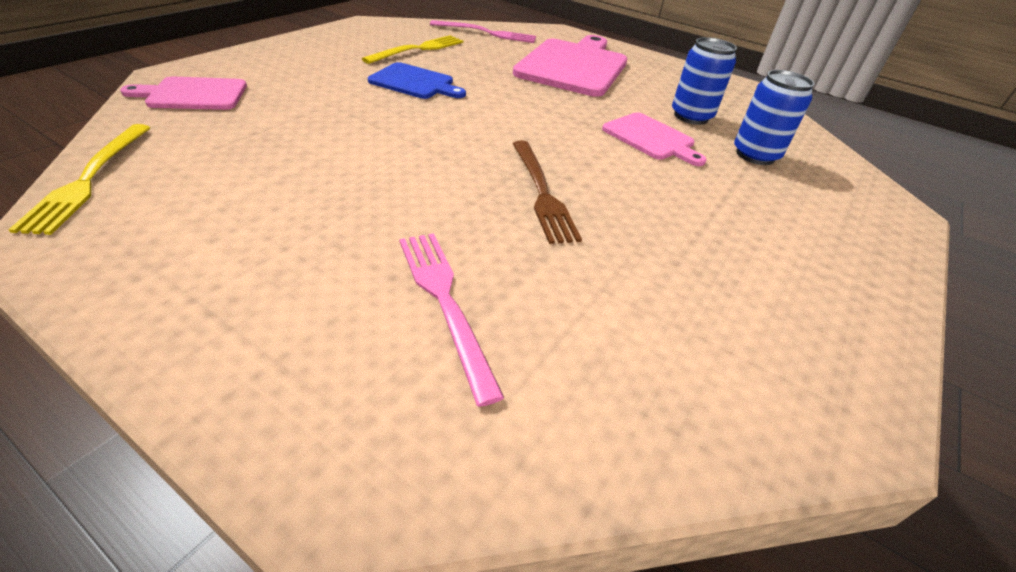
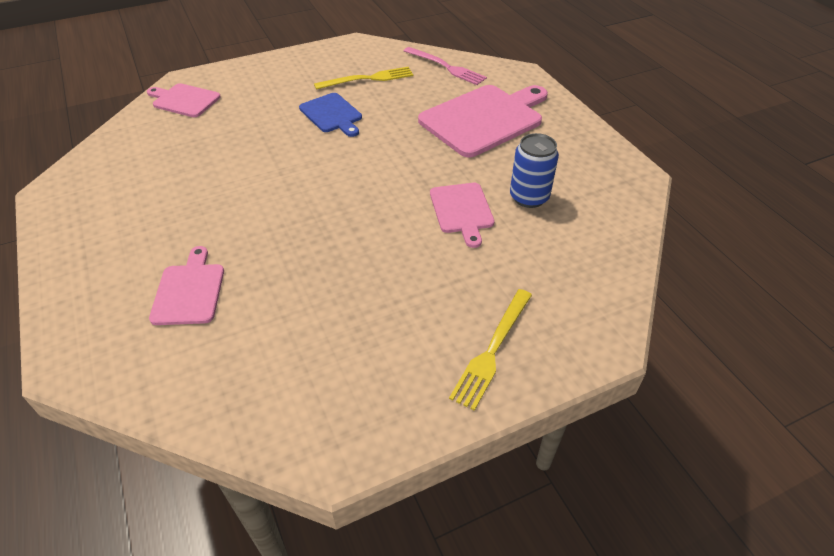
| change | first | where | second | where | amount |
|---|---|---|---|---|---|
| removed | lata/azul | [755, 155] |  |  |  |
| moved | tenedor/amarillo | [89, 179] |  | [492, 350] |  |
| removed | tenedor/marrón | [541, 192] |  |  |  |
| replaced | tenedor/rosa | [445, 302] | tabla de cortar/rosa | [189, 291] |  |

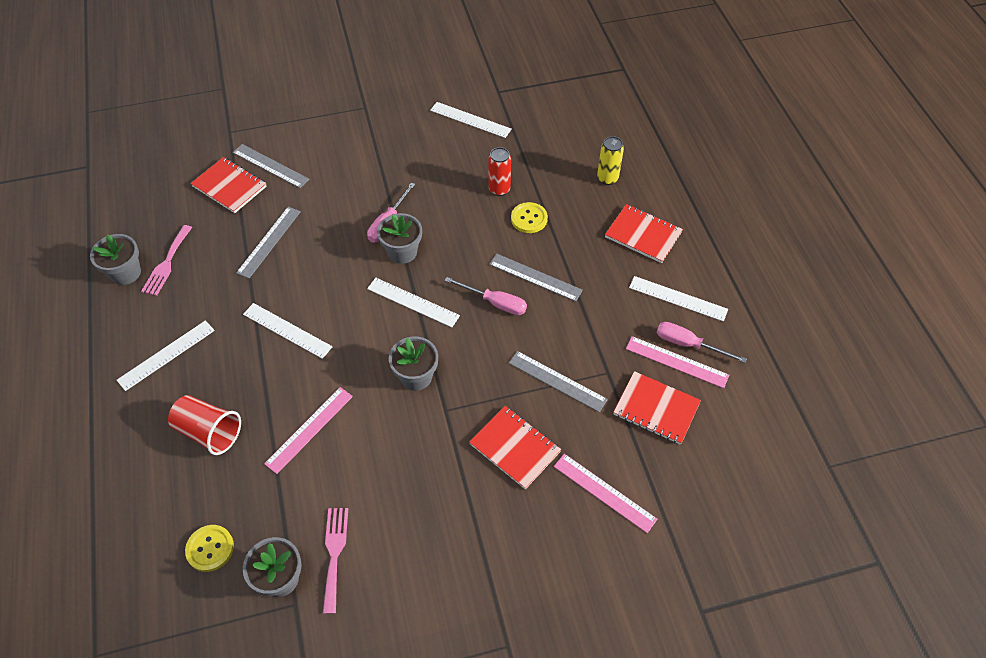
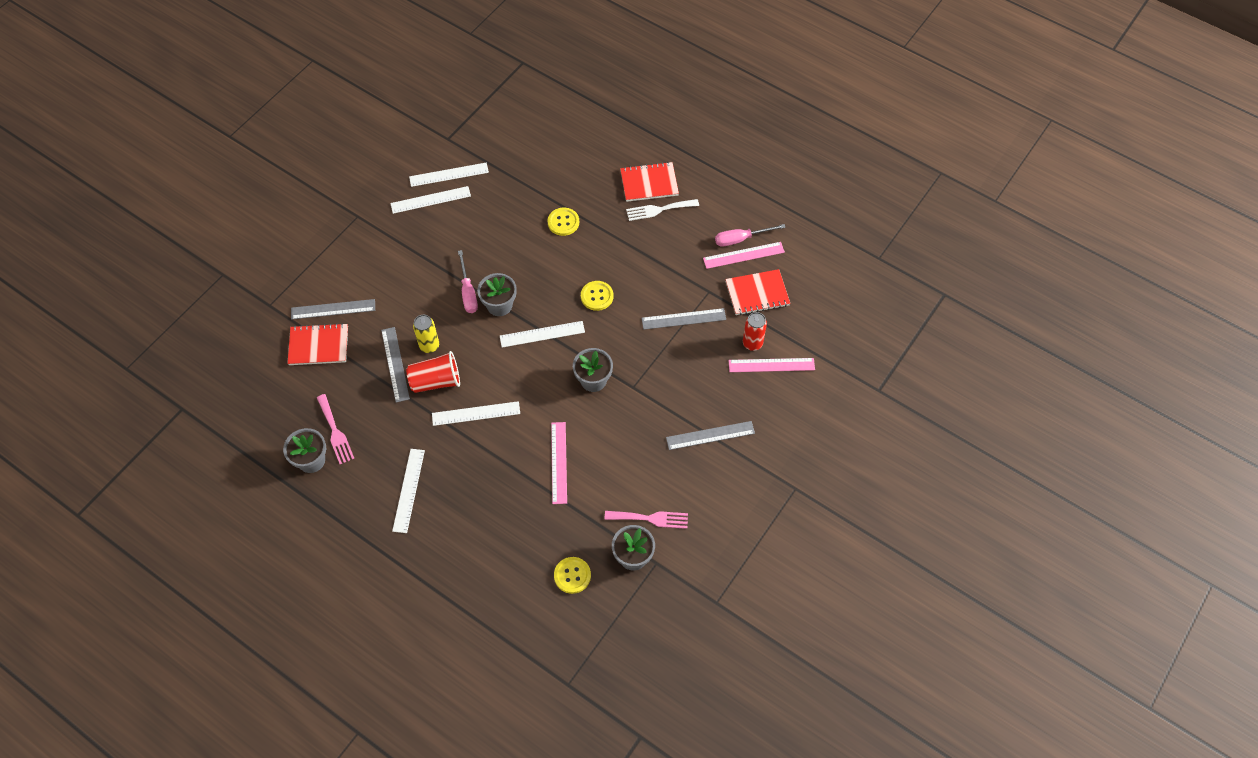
| change | first | where | second | where | amount |
|---|---|---|---|---|---|
| moved | lata/amarillo | [607, 178] |  | [429, 346] |  |
| moved | lata/rojo | [499, 189] |  | [752, 343] |  |
| moved | regla/gris | [535, 277] |  | [710, 435] |  |
| moved | regla/blanco | [678, 298] |  | [430, 200] |  |
| replaced | destornillador/rosa | [495, 303] | botón/amarillo | [597, 296] |  |
| moved | vaso/rojo | [209, 432] |  | [436, 381] |  |
| removed | cuaderno/rojo | [515, 448] |  |  |  |
| turned | tenedor/rosa | [334, 553] |  | [650, 518] | 135 degrees clockwise |
| added |  |  | tenedor/blanco | [659, 210] |  |

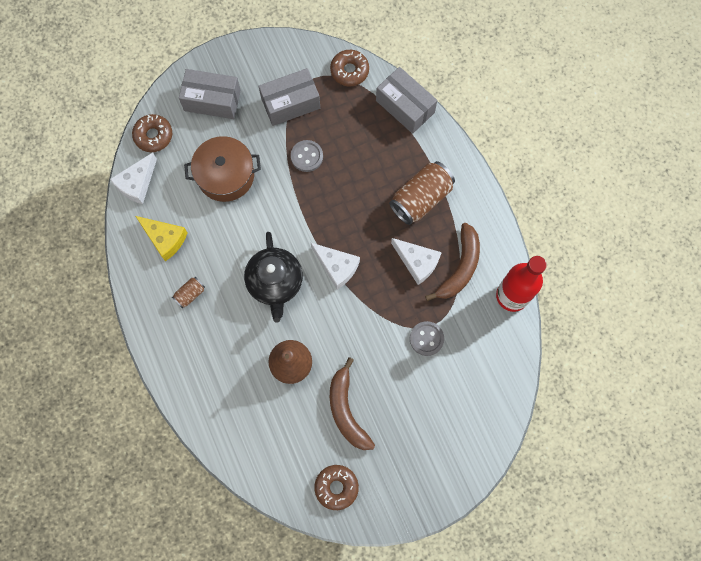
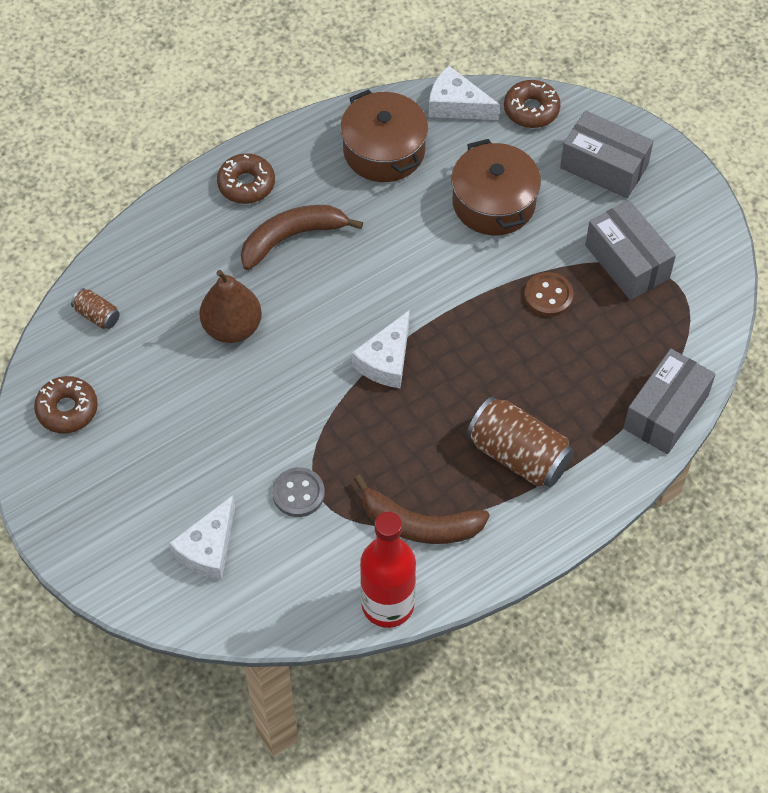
| change | first | where | second | where | amount |
|---|---|---|---|---|---|
| moved | rosquilla/marrón | [349, 71] |  | [246, 184] |  |
| turned | caja/gris | [212, 100] |  | [604, 167] | 60 degrees counterclockwise |
| recoloured | botón/gris | [307, 156] | botón/marrón | [548, 296] |  |
| replaced | queso/amarillo | [165, 239] | olla/marrón | [384, 150] |  |
| removed | tetera/negro | [275, 283] |  |  |  |
| moved | queso/blanco | [417, 262] |  | [208, 548] |  |
| moved | lata/marrón | [190, 294] |  | [97, 315] |  |
| moved | plátano/marrón | [346, 410] |  | [292, 237] |  |

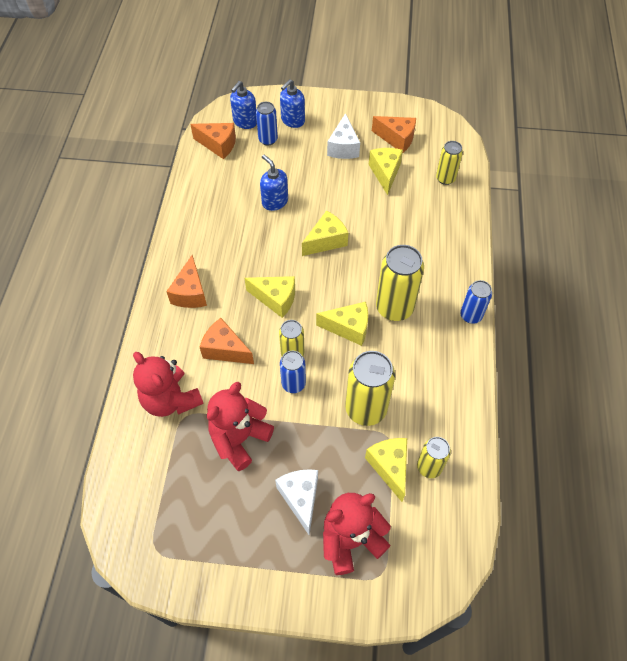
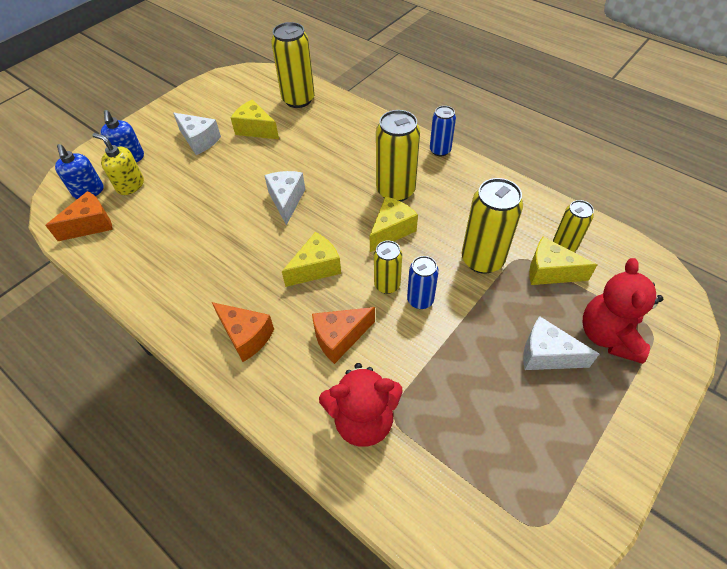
| change | first | where | second | where | amount |
|---|---|---|---|---|---|
| replaced | lata/azul | [268, 140] | dispensador de jabón/amarillo | [130, 185] |  |
| removed | queso/naranja | [397, 139] |  |  |  |
| resized | lata/amarillo | [445, 178] |  | [298, 99] | x1.70 |
| removed | dispensador de jabón/azul | [275, 201] |  |  |  |
| recoloured | queso/amarillo | [326, 241] | queso/blanco | [286, 200] |  |
| removed | osito/rojo | [239, 438] |  |  |  |

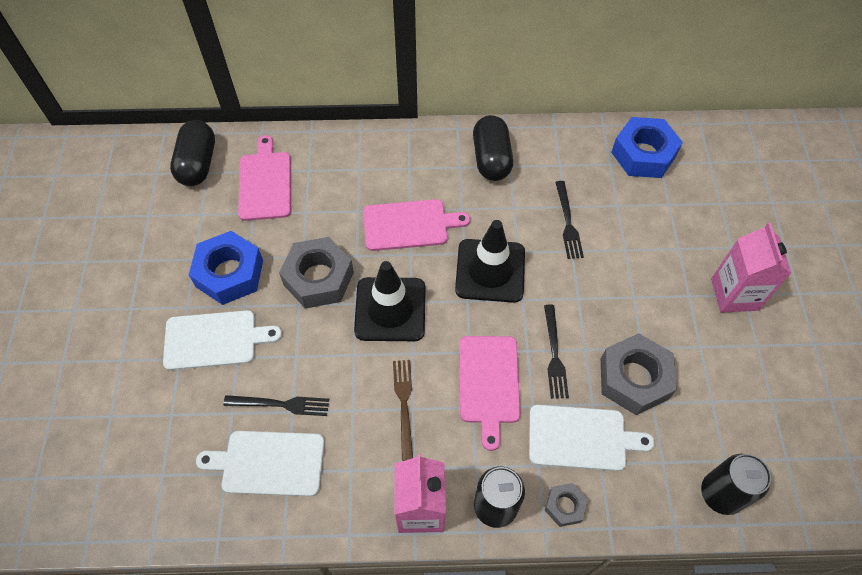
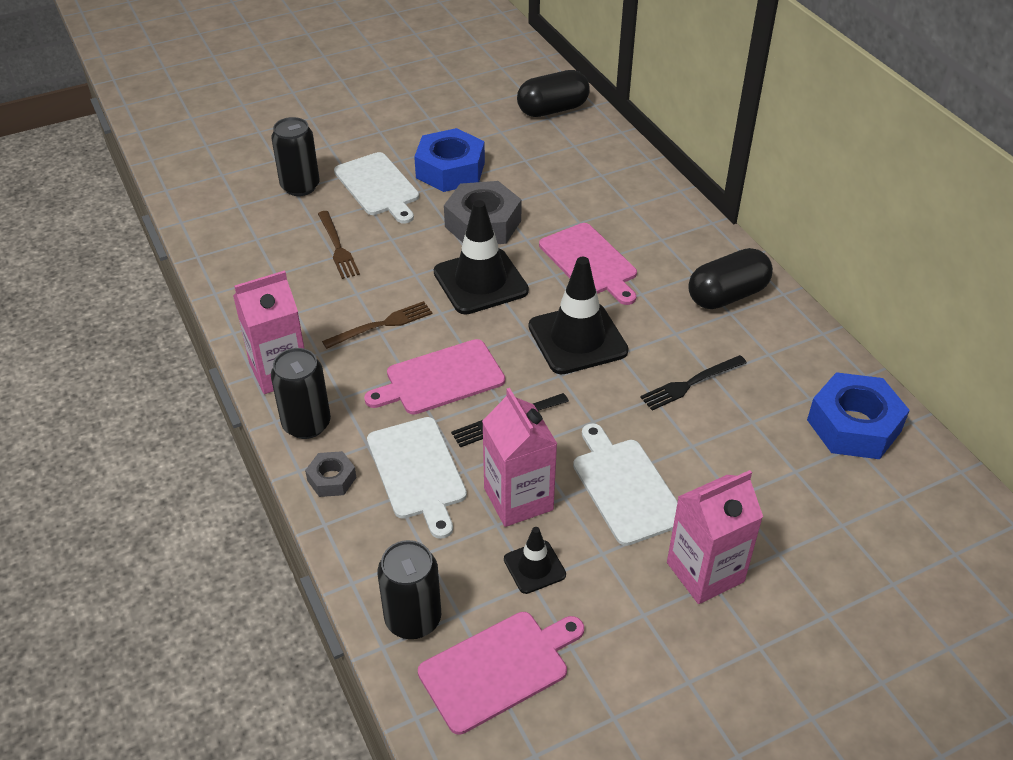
| change | first | where | second | where | amount |
|---|---|---|---|---|---|
| moved | tabla de cortar/rosa | [265, 182] |  | [499, 668] |  |
| replaced | tuerca/gris | [634, 378] | cartón de leche/rosa | [518, 499] |  |
| recoloured | tenedor/negro | [281, 404] | tenedor/marrón | [337, 247] |  |
| moved | tabla de cortar/blanco | [268, 463] |  | [625, 487] |  |
| added |  |  | lata/negro | [300, 186] |  |
| added |  |  | cono de tráfico/negro | [534, 567] |  |

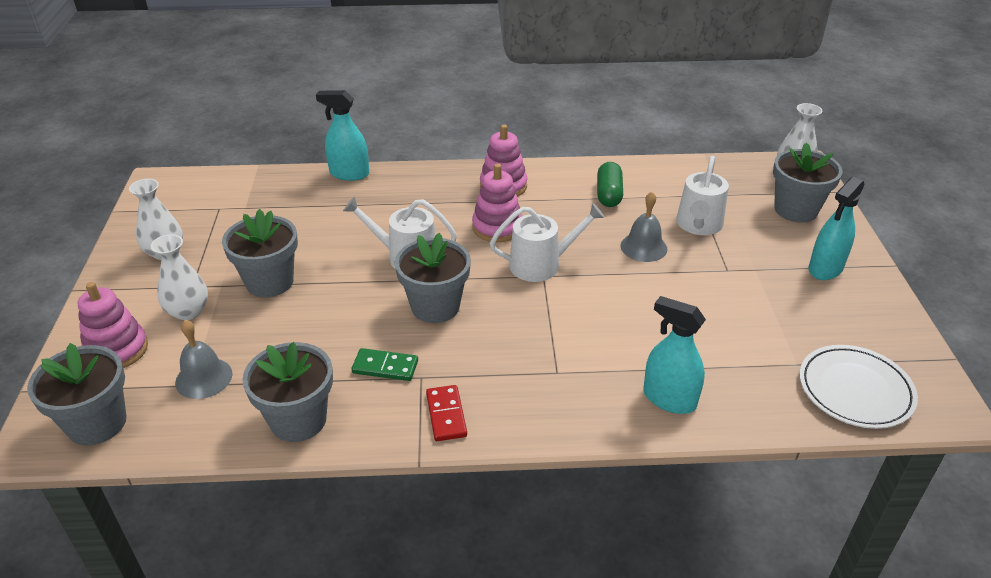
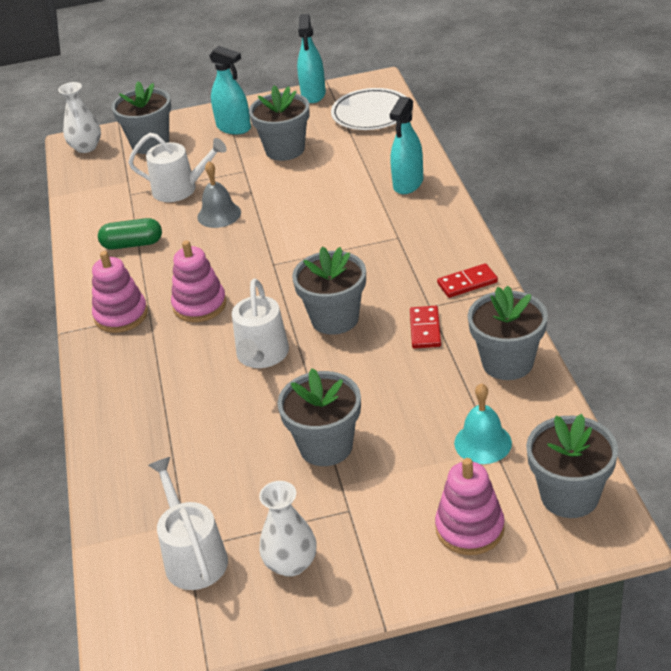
| change | first | where | second | where | amount |
|---|---|---|---|---|---|
| moved | pulverizador/turquesa | [349, 174] |  | [313, 94] |  |
| moved | regadera/blanco | [541, 264] |  | [193, 557] |  |
| removed | florero/blanco | [188, 311] |  |  |  |
| recoloured | campana/gris | [204, 378] | campana/turquesa | [483, 443] |  |
| recoloured | ficha de dominó/verde | [385, 367] | ficha de dominó/rojo | [425, 329] |  |
| added |  |  | maceta/gris | [285, 149] |  |

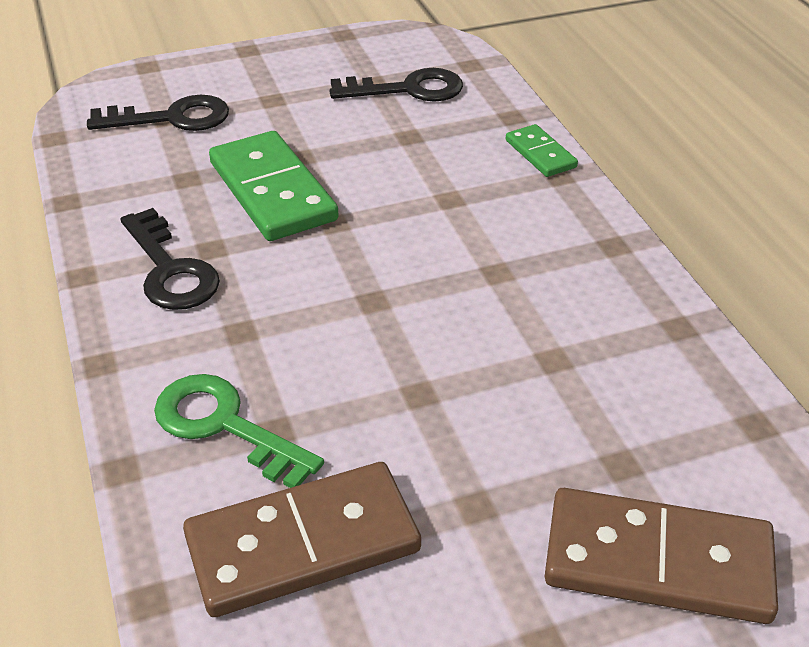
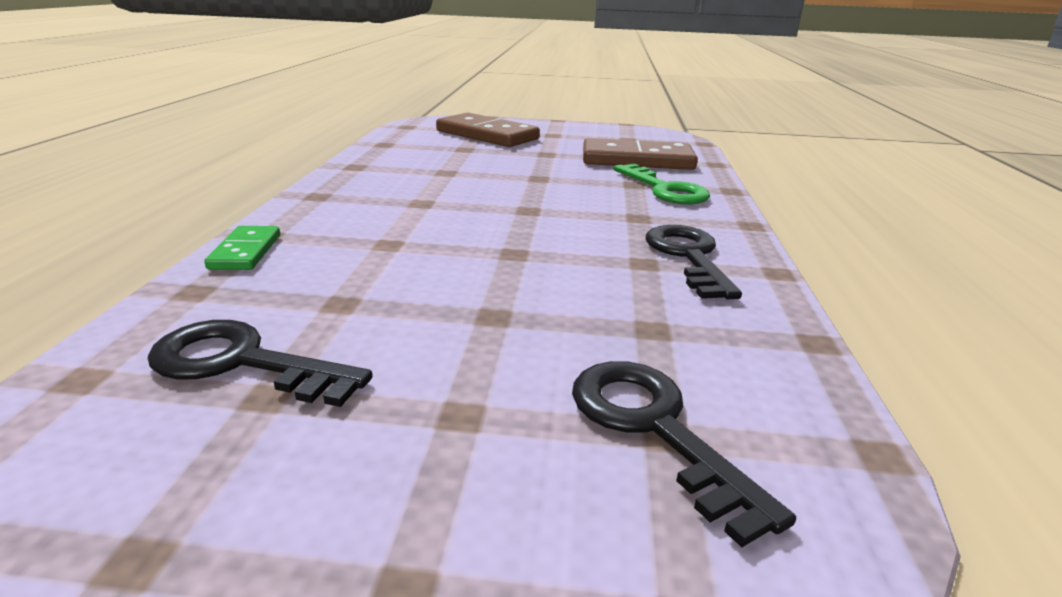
| change | first | where | second | where | amount |
|---|---|---|---|---|---|
| turned | llave/negro | [172, 118] |  | [654, 428] | 45 degrees clockwise |
| removed | ficha de dominó/verde | [273, 191] |  |  |  |

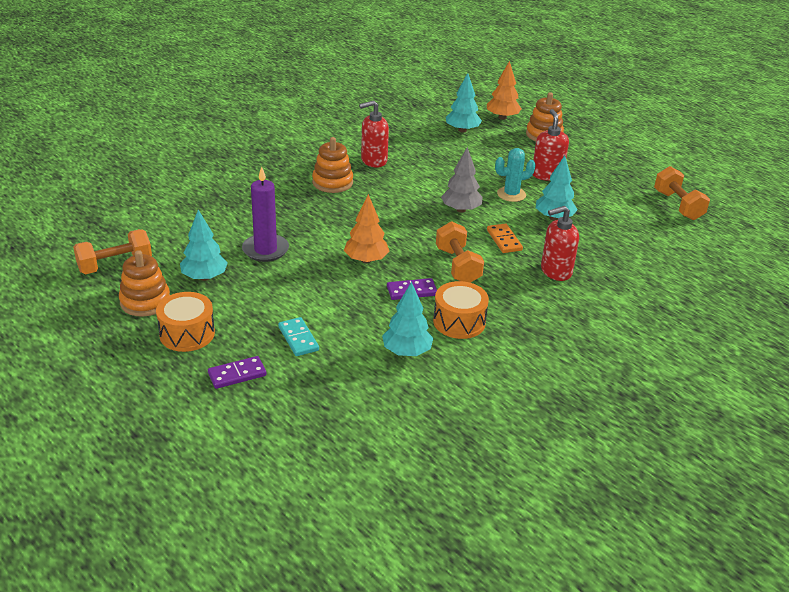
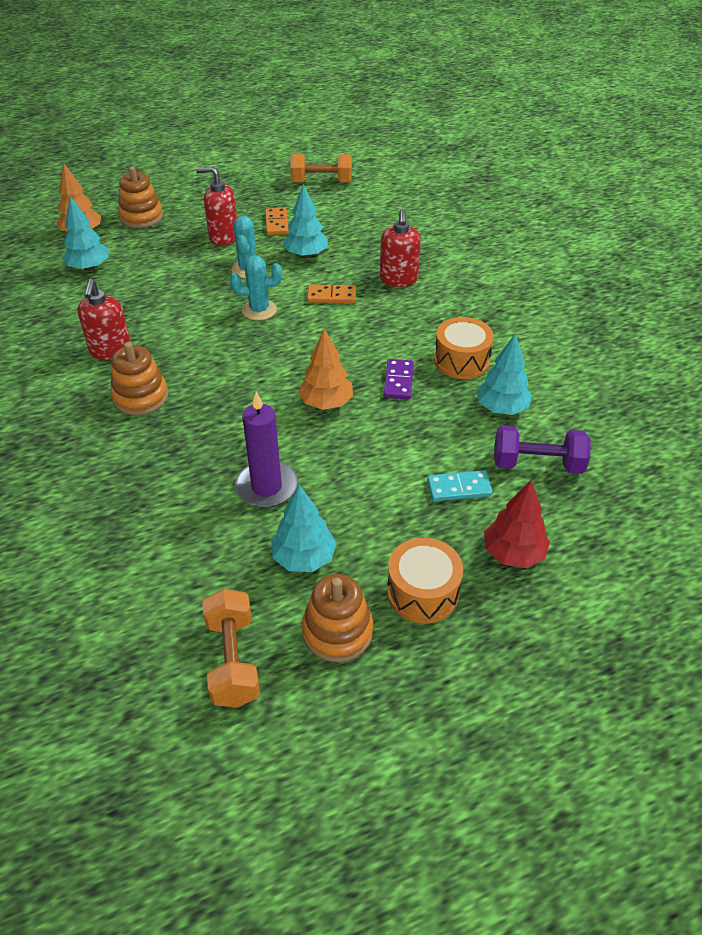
| change | first | where | second | where | amount |
|---|---|---|---|---|---|
| replaced | árbol/gris | [461, 210] | cactus/turquesa | [259, 310] |  |
| removed | mancuerna/naranja | [457, 266] |  |  |  |
| replaced | ficha de dominó/morado | [237, 374] | árbol/rojo | [513, 553] |  |
| added |  |  | ficha de dominó/naranja | [277, 223] |  |
| added |  |  | mancuerna/morado | [537, 464] |  |

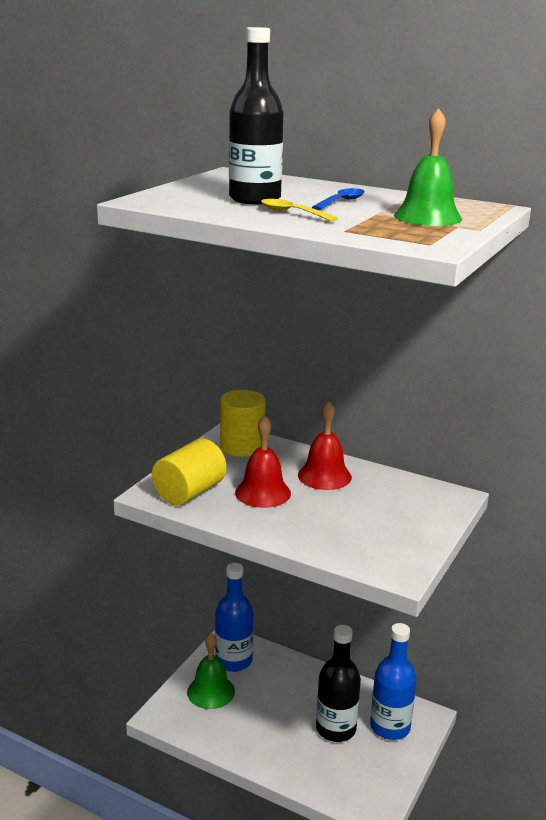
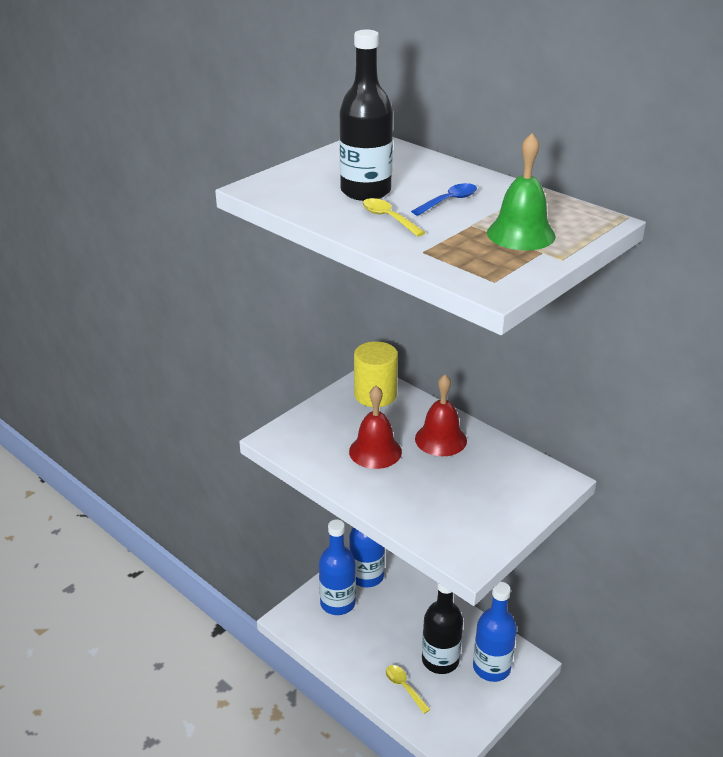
| change | first | where | second | where | amount |
|---|---|---|---|---|---|
| removed | cilindro/amarillo | [189, 492] |  |  |  |
| replaced | campana/verde | [211, 691] | botella/azul | [337, 603] |  |
| added |  |  | cuchara/amarillo | [404, 687] |  |

